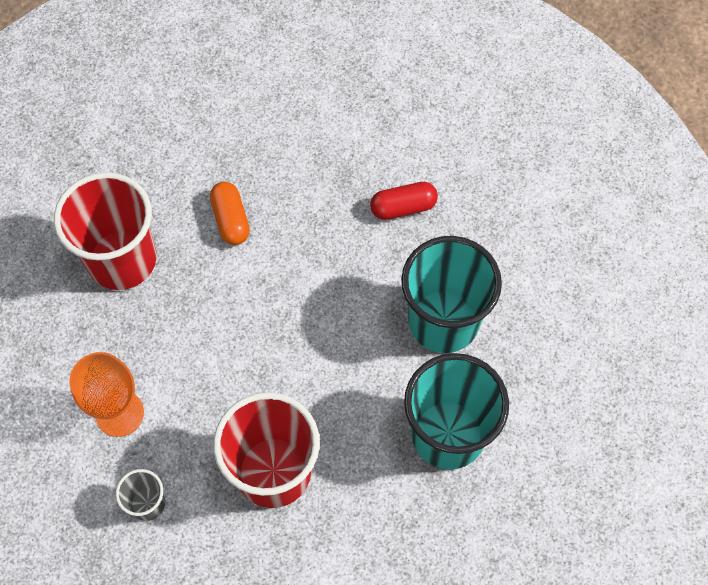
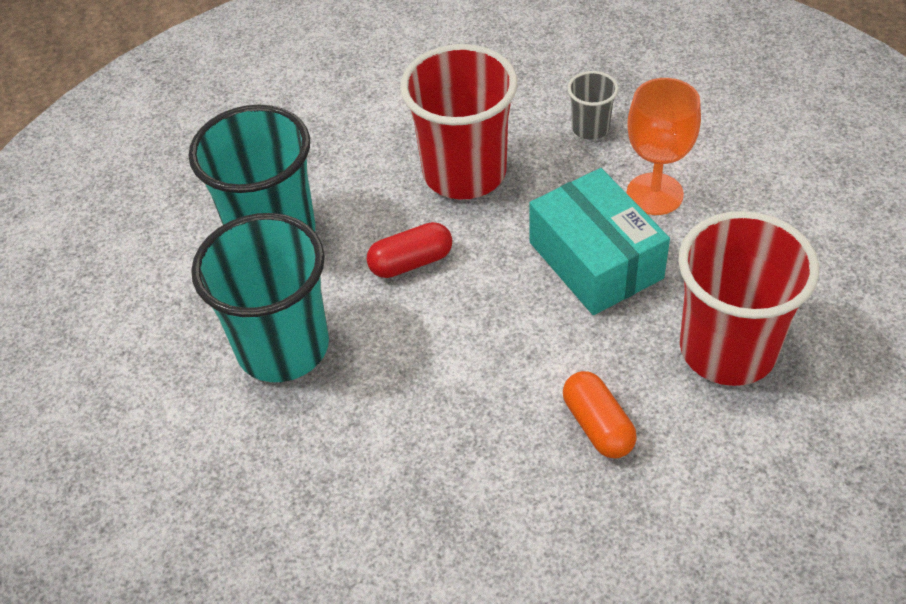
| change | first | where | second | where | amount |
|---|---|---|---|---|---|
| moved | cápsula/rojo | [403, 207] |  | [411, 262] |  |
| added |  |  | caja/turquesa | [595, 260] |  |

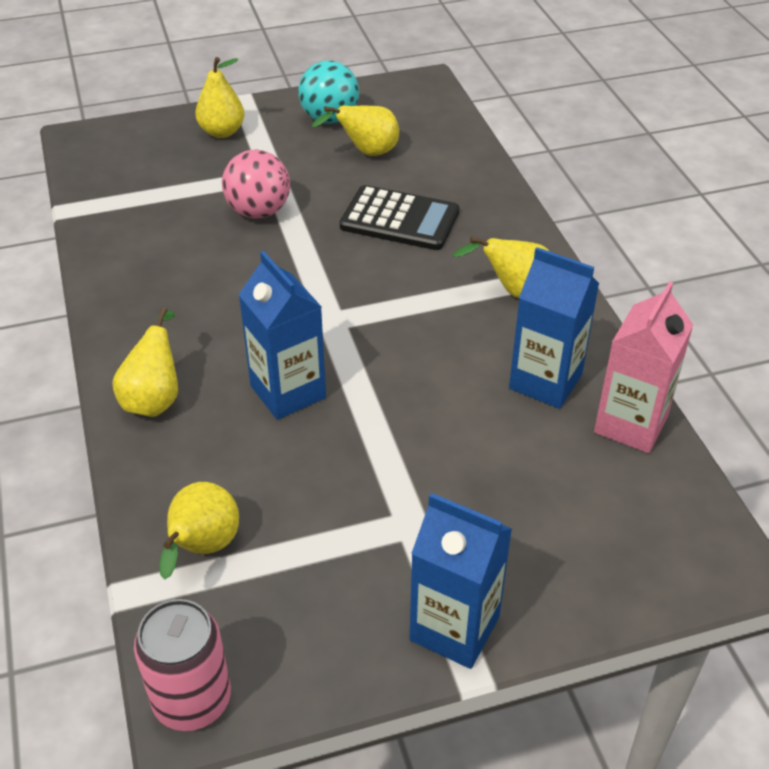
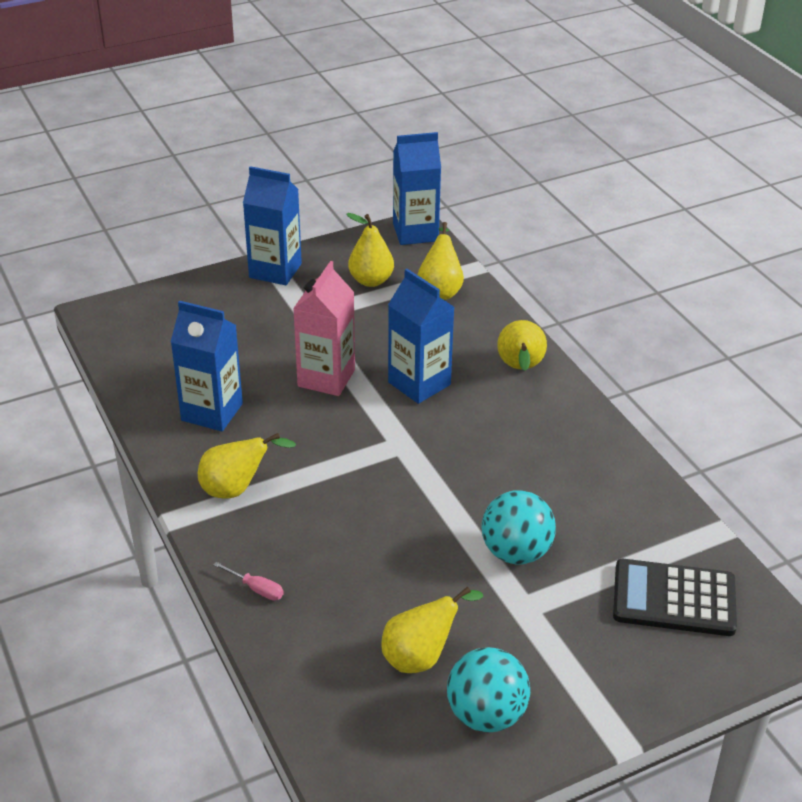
| change | first | where | second | where | amount |
|---|---|---|---|---|---|
| moved | pera/amarillo | [222, 132] |  | [371, 280] |  |
| recoloured | pelota/rosa | [258, 211] | pelota/turquesa | [516, 552] |  |
| moved | calculadora/negro | [399, 219] |  | [674, 598] |  |
| moved | cartón de leche/rosa | [631, 424] |  | [326, 378] |  |
| replaced | lata/rosa | [192, 700] | cartón de leche/azul | [415, 232] |  |
| added |  |  | destornillador/rosa | [256, 589] |  |

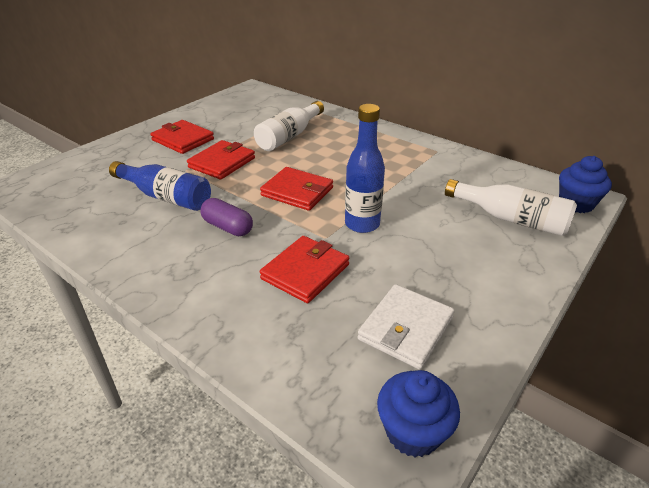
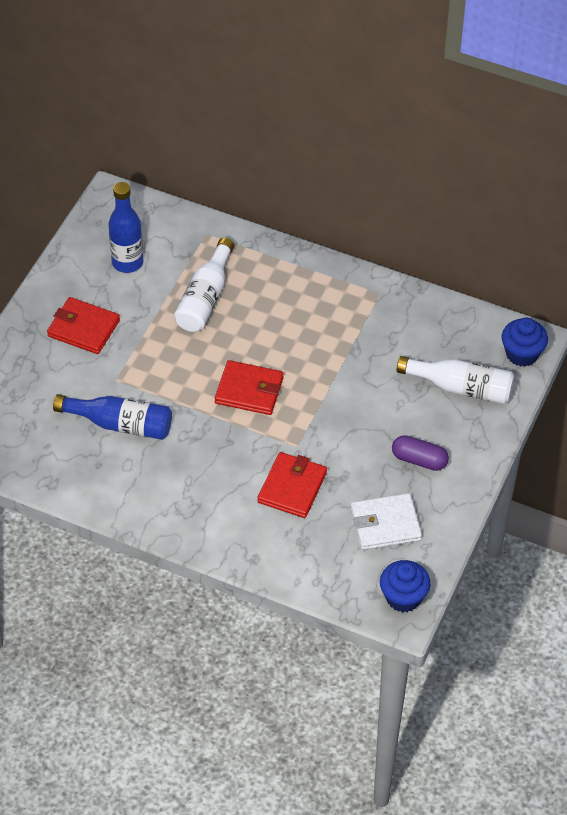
| change | first | where | second | where | amount |
|---|---|---|---|---|---|
| moved | botella/azul | [362, 224] |  | [127, 262] |  |
| removed | cartera/rojo | [222, 163] |  |  |  |
| moved | cápsula/morado | [228, 227] |  | [419, 460] |  |
| turned | cartera/blanco | [406, 328] |  | [385, 524] | 60 degrees clockwise |

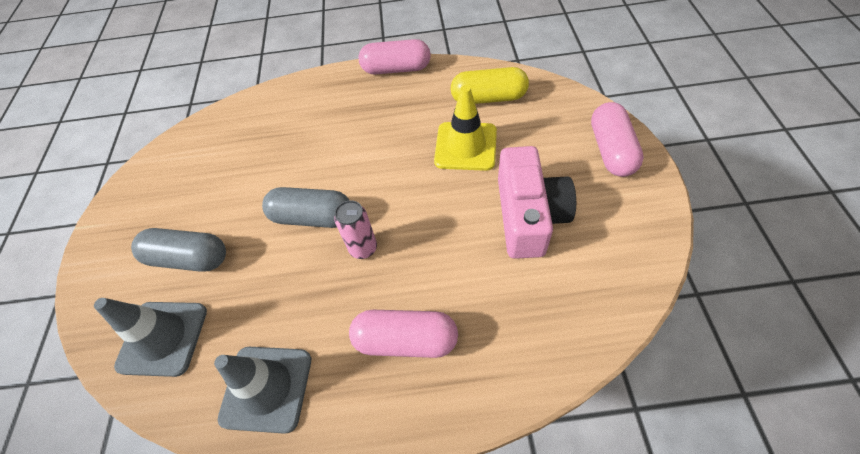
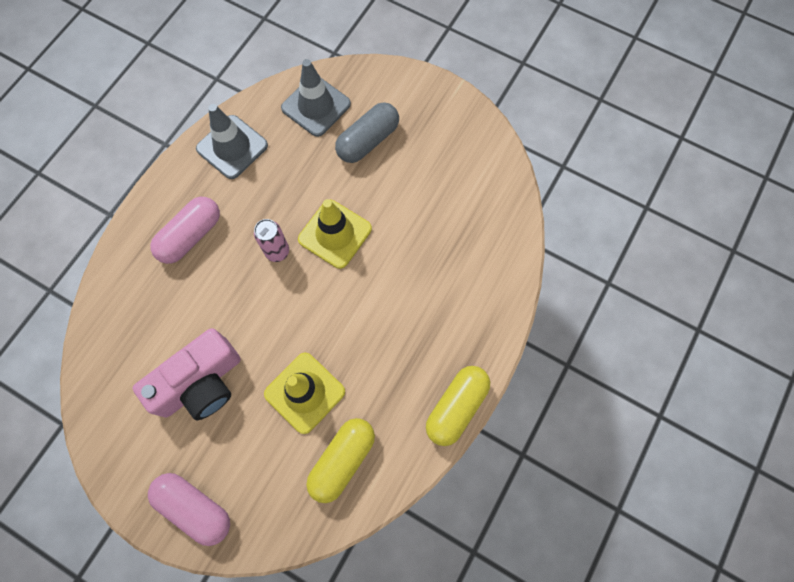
| change | first | where | second | where | amount |
|---|---|---|---|---|---|
| recoloured | cápsula/rosa | [396, 69] | cápsula/amarillo | [456, 407] |  |
| turned | cámara/rosa | [528, 215] |  | [201, 383] | 75 degrees counterclockwise |
| replaced | cápsula/gris | [312, 217] | cono de tráfico/amarillo | [335, 234] |  |

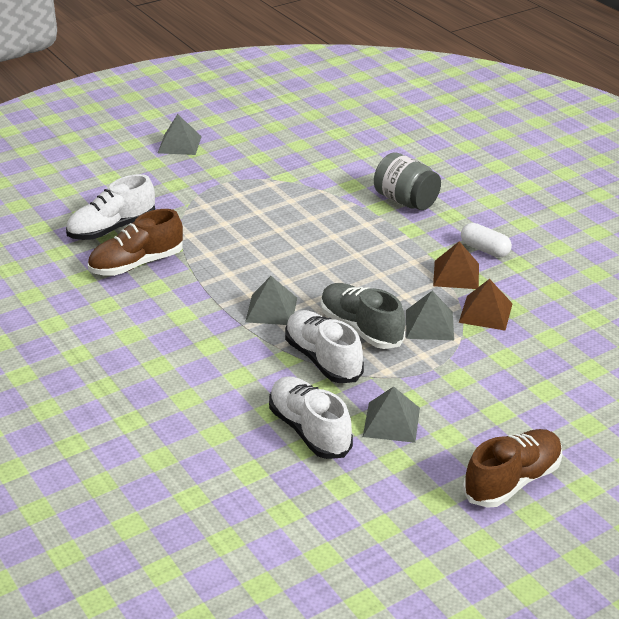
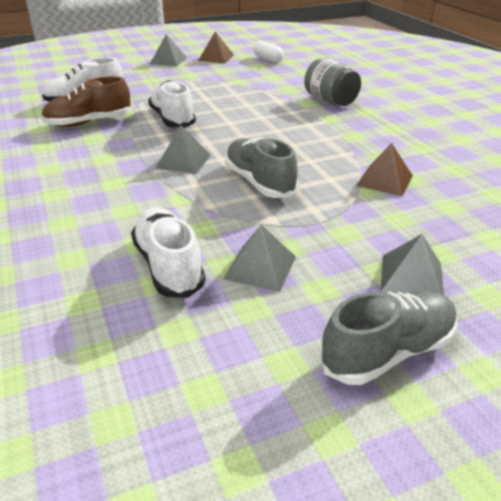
| change | first | where | second | where | amount |
|---|---|---|---|---|---|
| moved | cápsula/blanco | [484, 249] |  | [268, 59] |  |
| moved | pirámide/marrón | [456, 274] |  | [216, 57] |  |
| moved | pirámide/gris | [429, 324] |  | [411, 277] |  |
| moved | zapato/blanco | [323, 359] |  | [172, 119] |  |
| recoloured | zapato/marrón | [512, 481] | zapato/gris | [387, 352] |  |

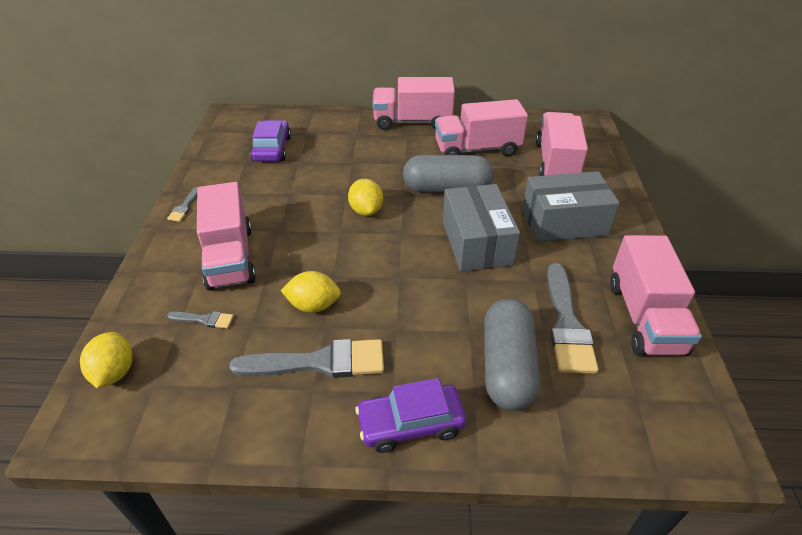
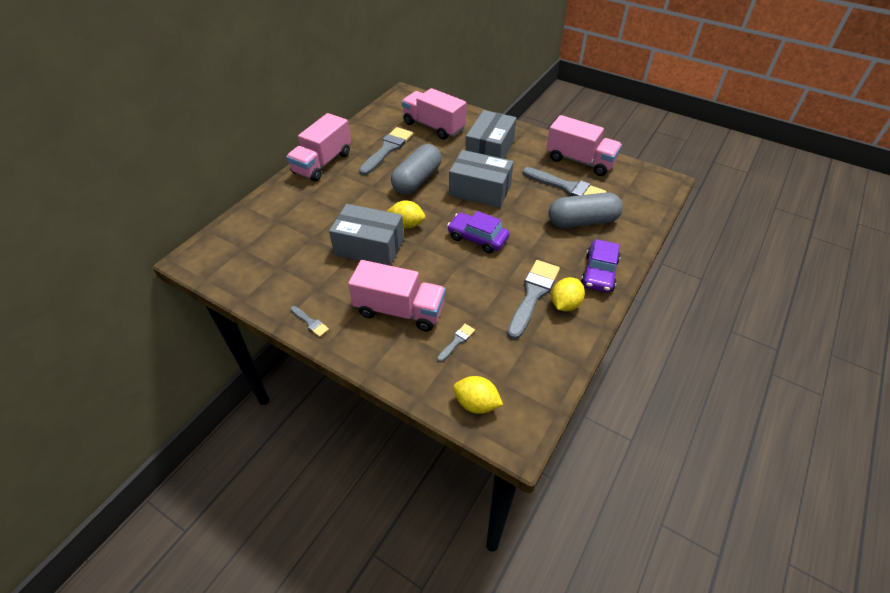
| change | first | where | second | where | amount |
|---|---|---|---|---|---|
| replaced | camión/rosa | [477, 149] | pincel/gris | [387, 149] |  |
| moved | coche/morado | [272, 149] |  | [477, 238] |  |
| moved | limón/amarillo | [313, 305] |  | [565, 304] |  |
| turned | cápsula/gris | [507, 366] |  | [582, 221] | 45 degrees counterclockwise |
| added |  |  | caja/gris | [369, 247] |  |

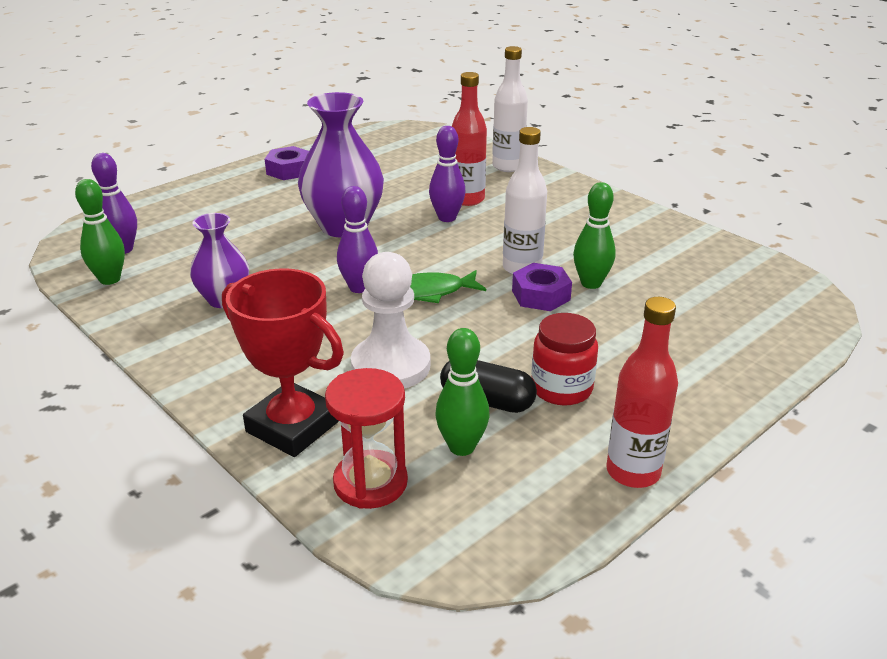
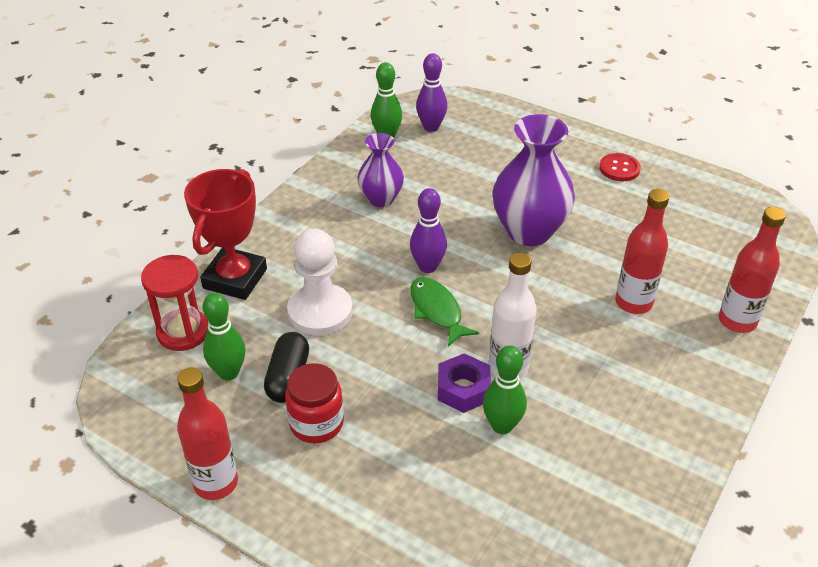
| change | first | where | second | where | amount |
|---|---|---|---|---|---|
| recoloured | botella/blanco | [508, 166] | botella/rojo | [737, 321] |  |
| removed | bolo/morado | [447, 218] |  |  |  |
| replaced | tuerca/morado | [289, 170] | botón/rojo | [619, 169] |  |

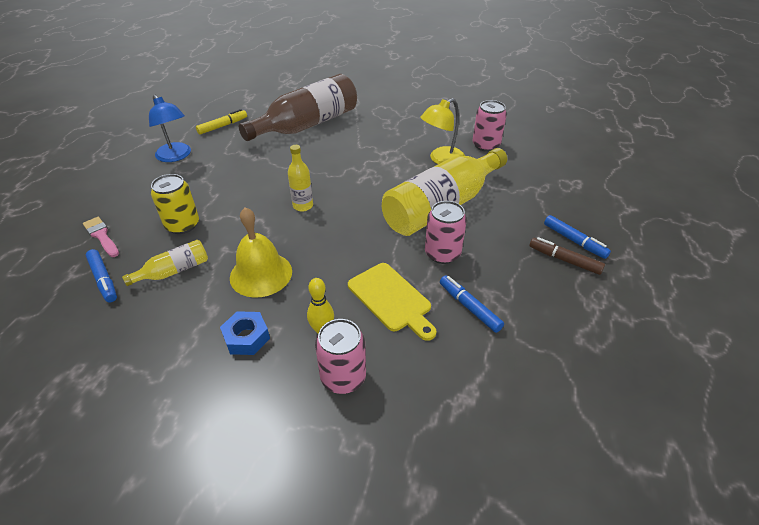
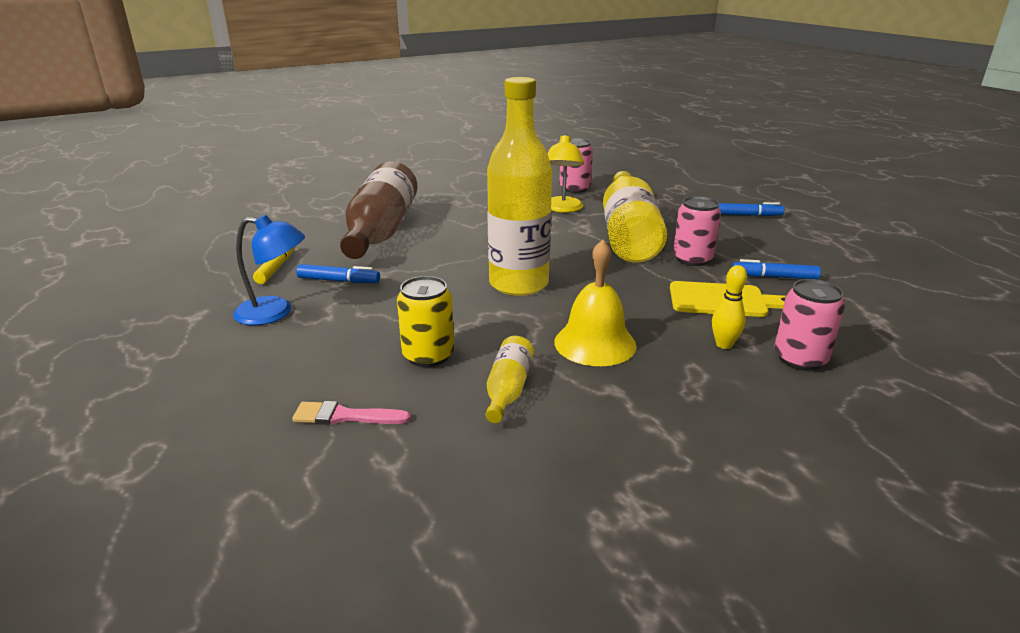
| change | first | where | second | where | amount |
|---|---|---|---|---|---|
| resized | botella/amarillo | [303, 206] |  | [518, 284] | x2.22 |
| removed | rotulador/marrón | [564, 260] |  |  |  |
| moved | rotulador/azul | [104, 279] |  | [339, 281] |  |
| removed | tuerca/azul | [246, 337] |  |  |  |

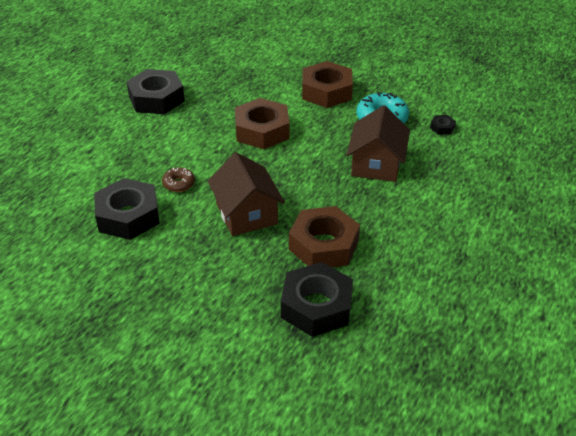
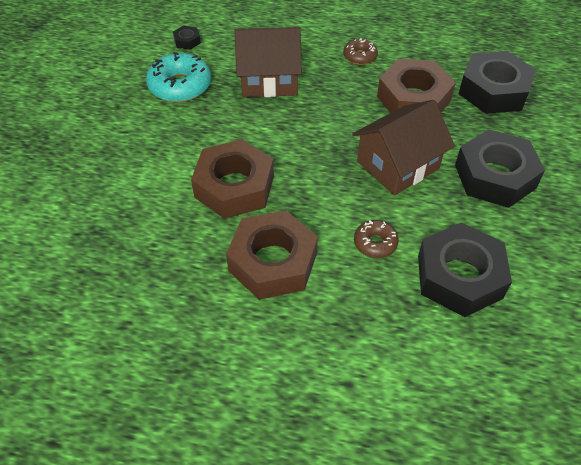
| change | first | where | second | where | amount |
|---|---|---|---|---|---|
| moved | tuerca/marrón | [326, 91] |  | [273, 262] |  |
| moved | tuerca/negro | [156, 99] |  | [495, 176] |  |
| added |  |  | rosquilla/marrón | [360, 56] |  |

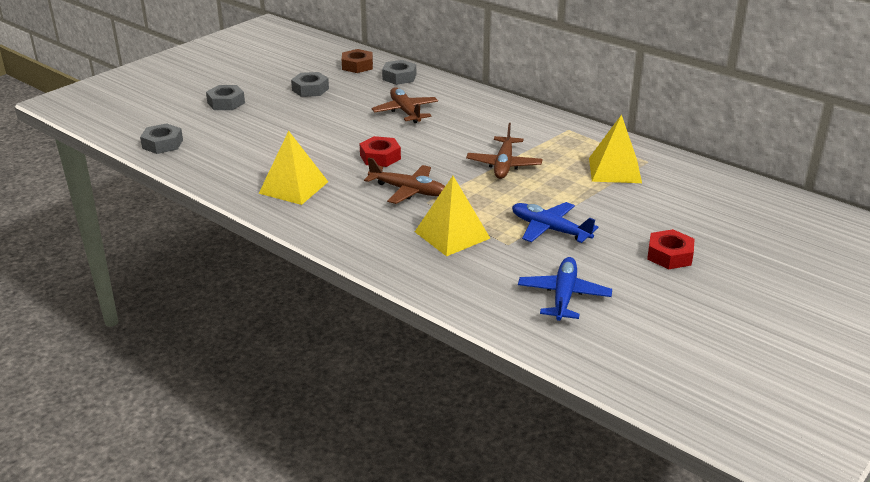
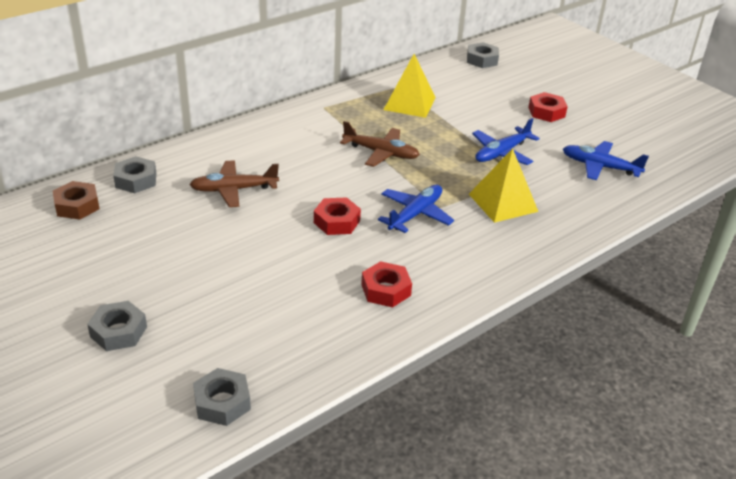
| change | first | where | second | where | amount |
|---|---|---|---|---|---|
| moved | tuerca/gris | [310, 89] |  | [482, 60] |  |
| replaced | pirámide/amarillo | [294, 187] | tuerca/rojo | [386, 290] |  |
| recoloured | avión/marrón | [408, 190] | avión/azul | [415, 214] |  |

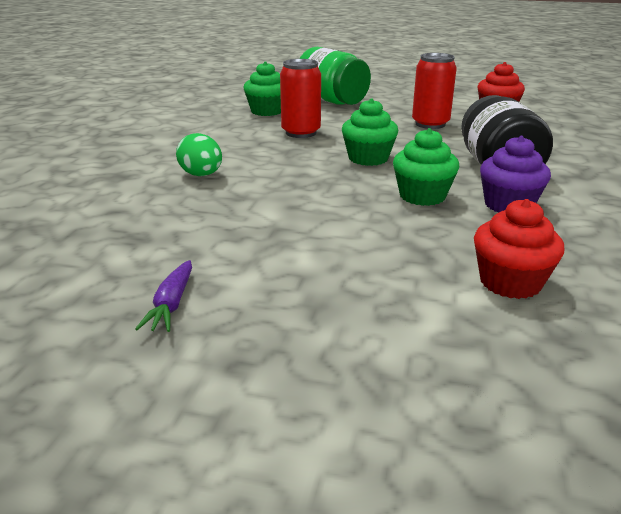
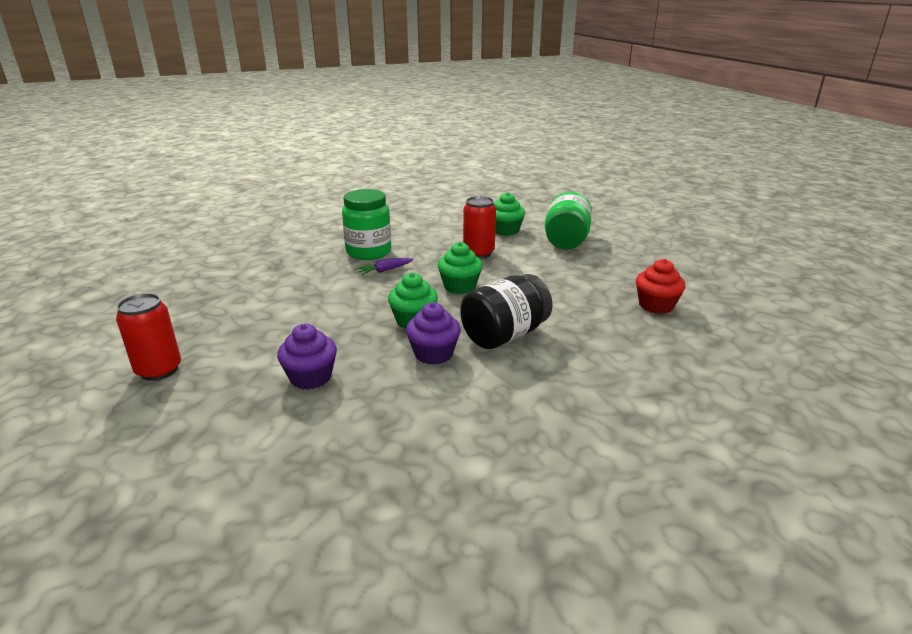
| change | first | where | second | where | amount |
|---|---|---|---|---|---|
| moved | lata/rojo | [430, 124] |  | [159, 370] |  |
| replaced | huevo/verde | [201, 175] | tarro/verde | [368, 252] |  |
| recoloured | magdalena/rojo | [510, 282] | magdalena/morado | [311, 377] |  |
| moved | zanahoria/morado | [171, 304] |  | [385, 270] |  |

